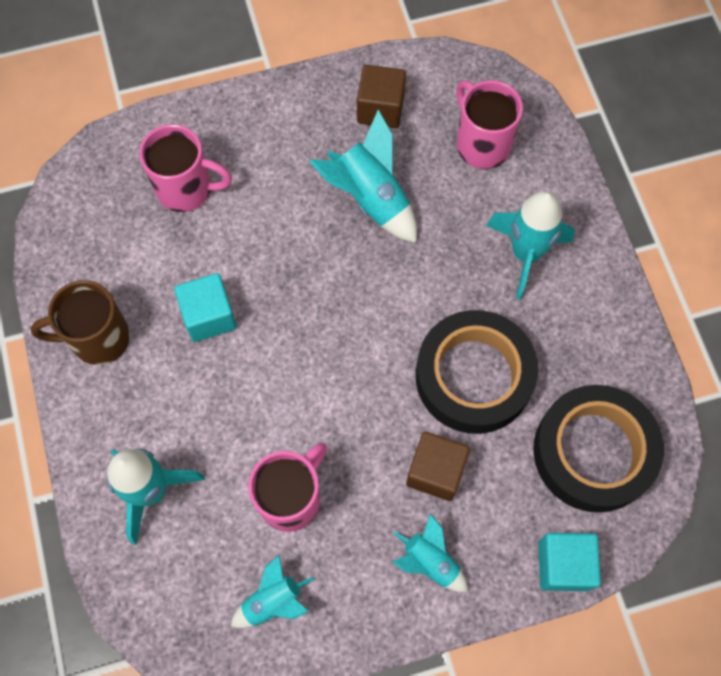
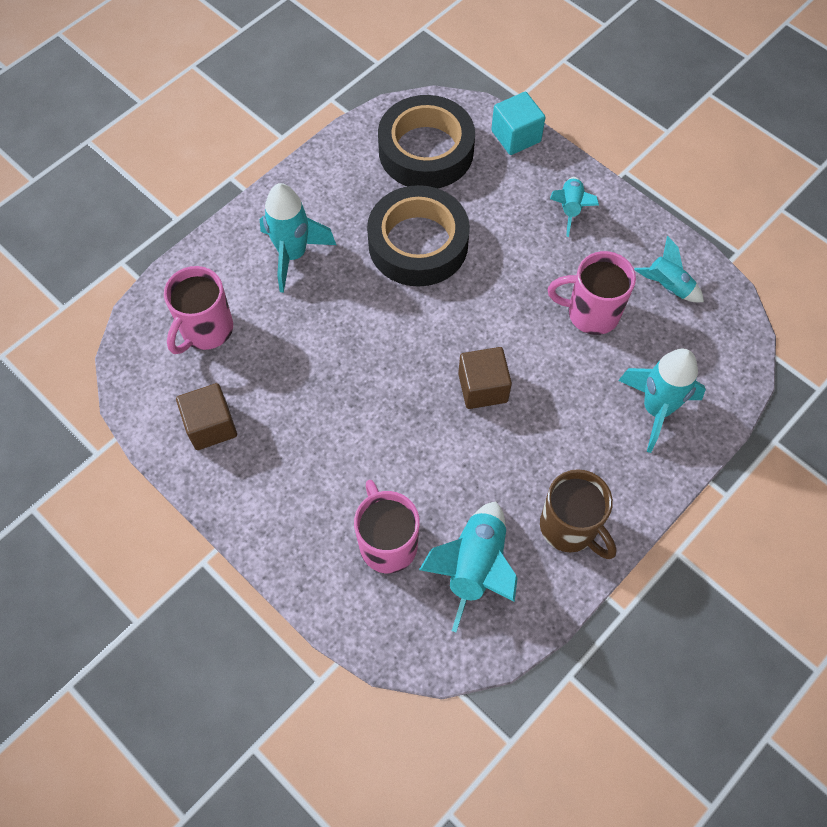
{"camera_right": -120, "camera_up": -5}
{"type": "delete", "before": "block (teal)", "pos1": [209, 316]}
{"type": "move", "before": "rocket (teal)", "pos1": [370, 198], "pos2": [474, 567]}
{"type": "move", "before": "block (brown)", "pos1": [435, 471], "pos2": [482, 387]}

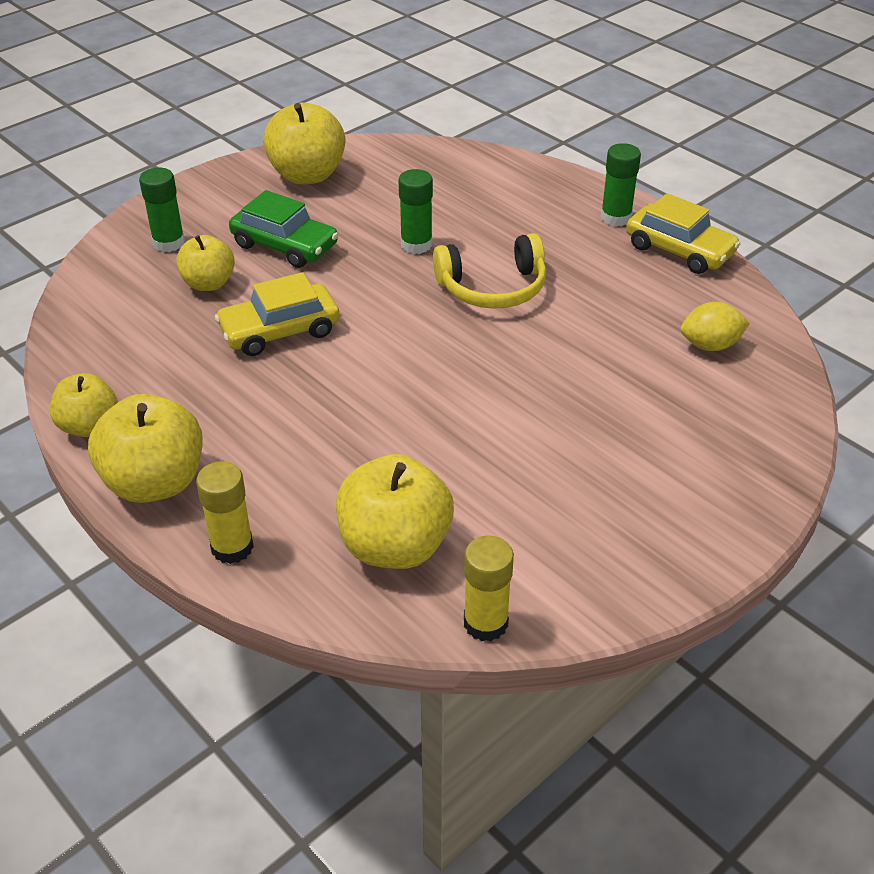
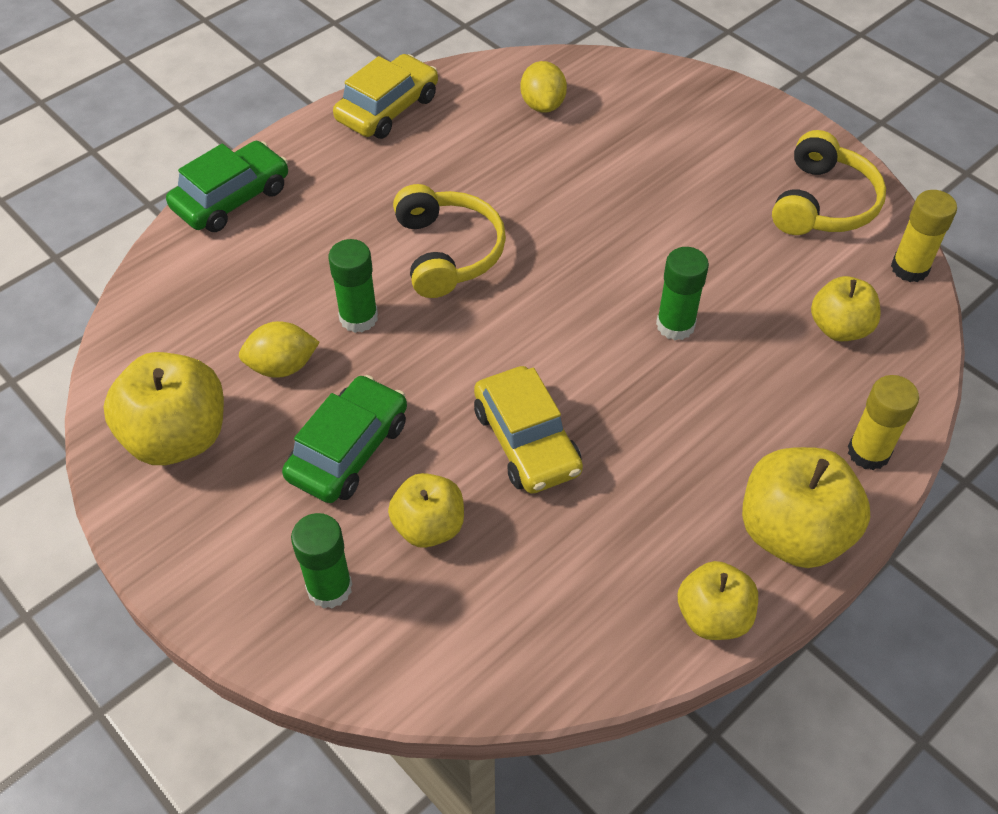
{"camera_right": -90, "camera_up": 10}
{"type": "insert", "after": "car (emerald)", "pos2": [232, 198]}
{"type": "insert", "after": "citrus fruit (yellow)", "pos2": [282, 366]}
{"type": "insert", "after": "headphones (yellow)", "pos2": [823, 203]}
{"type": "move", "before": "glue (emerald)", "pos1": [616, 217], "pos2": [675, 325]}
{"type": "resize", "before": "apple fruit (yellow)", "pos1": [395, 546], "pos2": [839, 328], "scale": 0.62}

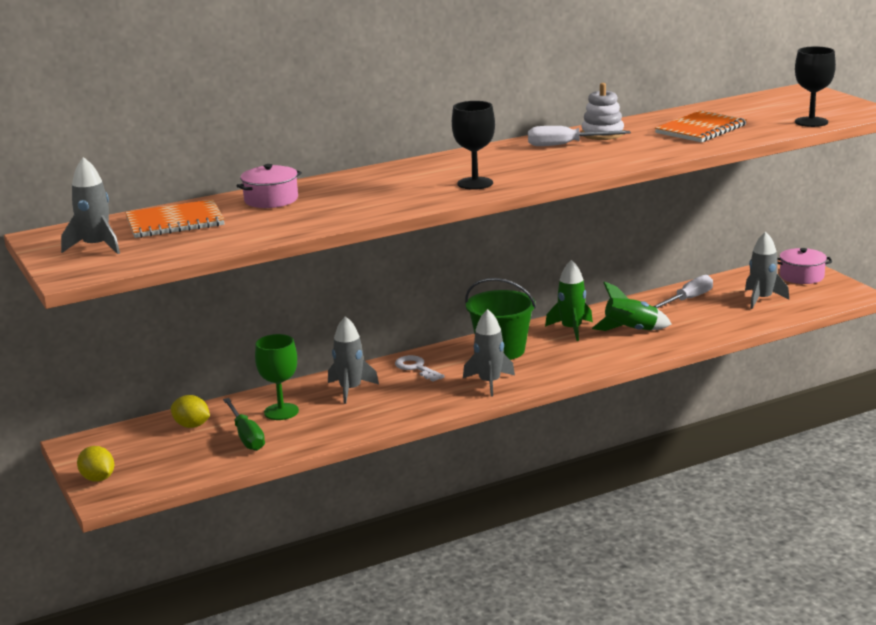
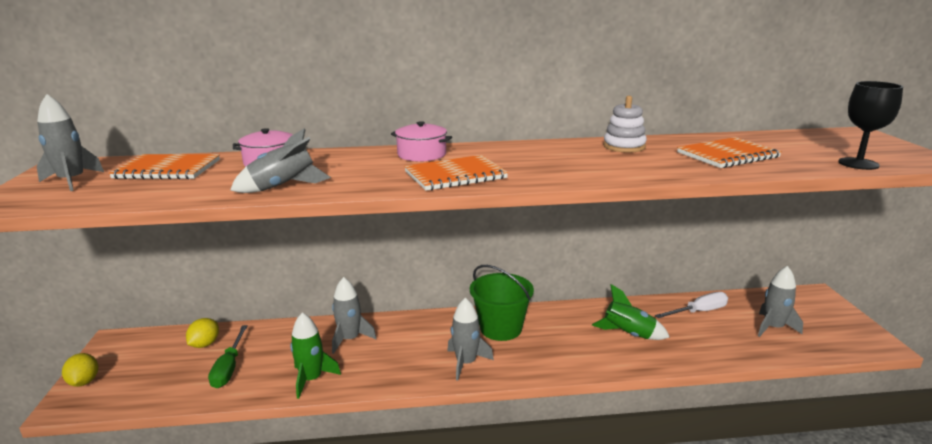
{"camera_right": 20, "camera_up": 0}
{"type": "delete", "before": "wine glass (emerald)", "pos1": [281, 412]}
{"type": "delete", "before": "latchkey (white)", "pos1": [416, 368]}
{"type": "delete", "before": "hand screwdriver (white)", "pos1": [565, 145]}
{"type": "insert", "after": "rocket (grey)", "pos2": [283, 187]}
{"type": "move", "before": "rocket (emerald)", "pos1": [571, 329], "pos2": [311, 379]}
{"type": "move", "before": "pot (rose-pink)", "pos1": [801, 276], "pos2": [421, 154]}
{"type": "replace", "before": "wine glass (ebony)", "after": "notebook (orange-coloured)", "pos1": [475, 183], "pos2": [455, 175]}
{"type": "rotate", "before": "citrus fruit (yellow)", "pos1": [192, 426], "pos2": [205, 344], "turn": 60}

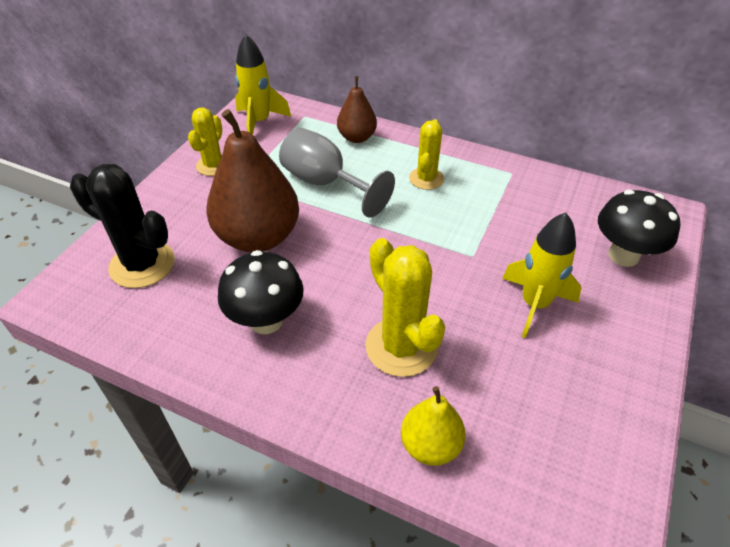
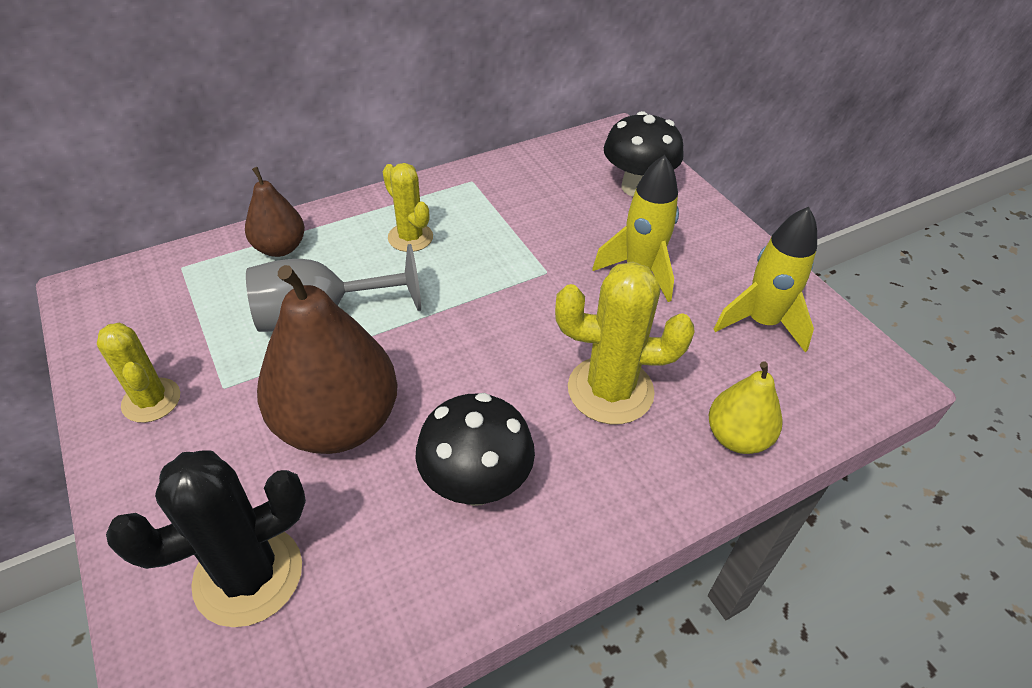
{"camera_right": -55, "camera_up": 0}
{"type": "move", "before": "rocket (yellow)", "pos1": [259, 122], "pos2": [761, 322]}

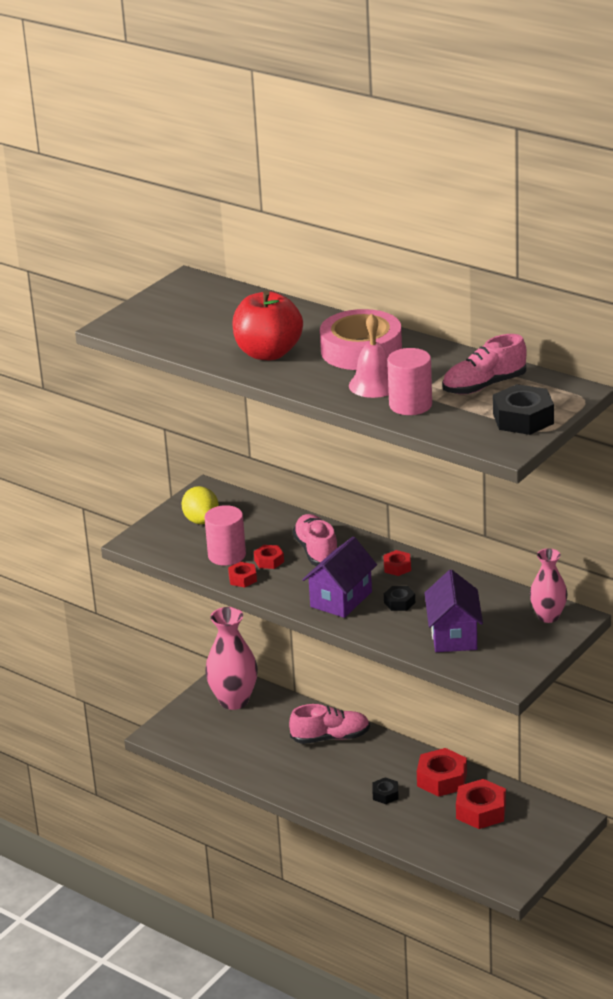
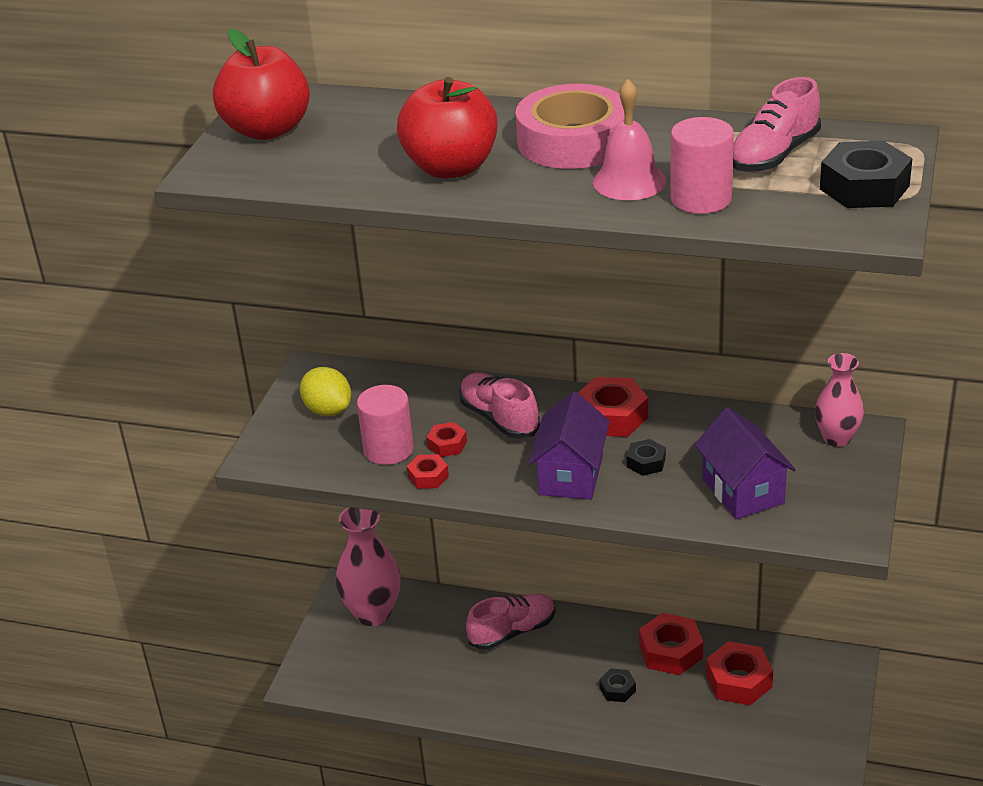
{"camera_right": -20, "camera_up": 5}
{"type": "insert", "after": "apple fruit (crimson)", "pos2": [267, 130]}
{"type": "resize", "before": "hex nut (crimson)", "pos1": [397, 567], "pos2": [612, 416], "scale": 1.84}

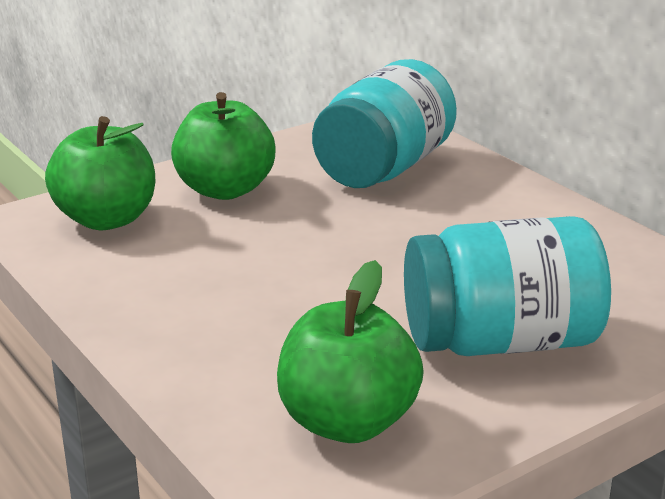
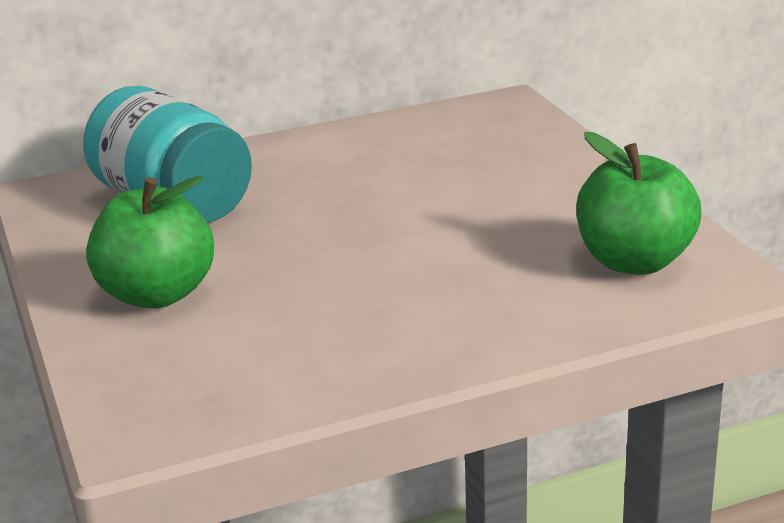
{"camera_right": -75, "camera_up": 0}
{"type": "delete", "before": "apple fruit (emerald)", "pos1": [106, 219]}
{"type": "delete", "before": "preserve jar (teal)", "pos1": [501, 342]}

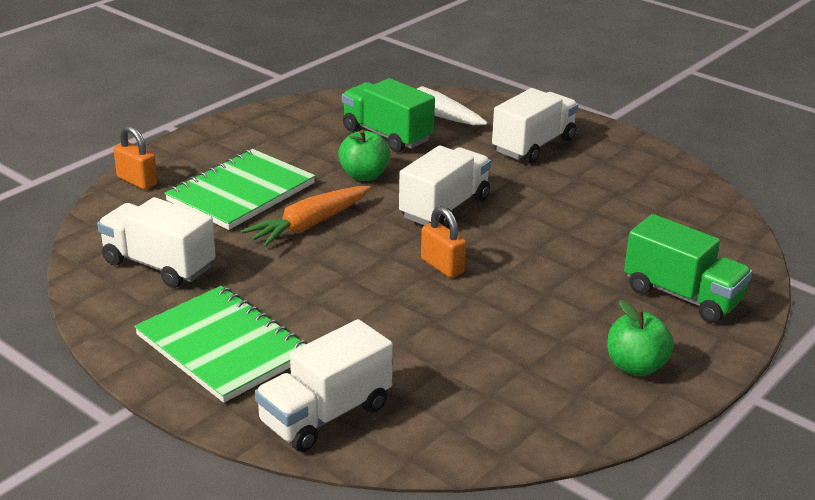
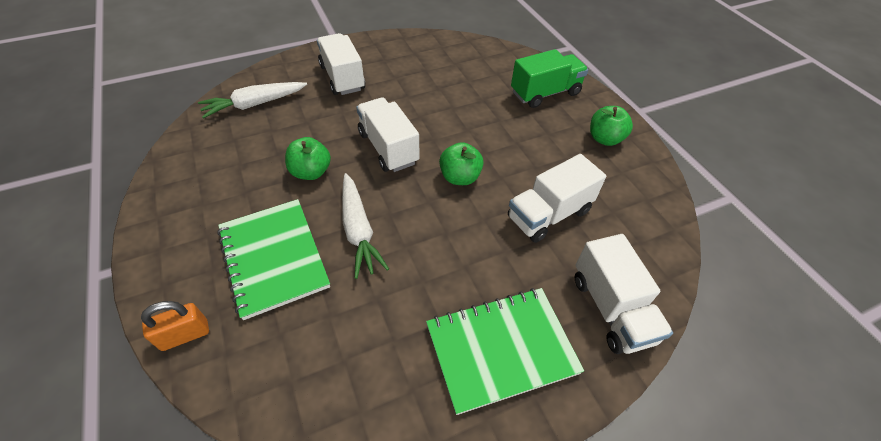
{"camera_right": -65, "camera_up": 20}
{"type": "delete", "before": "truck (emerald)", "pos1": [387, 135]}
{"type": "move", "before": "truck (white)", "pos1": [159, 265], "pos2": [549, 214]}
{"type": "replace", "before": "lock (orange-coloured)", "after": "apple fruit (emerald)", "pos1": [442, 266], "pos2": [460, 177]}
{"type": "recolor", "before": "carrot (orange-coloured)", "after": "carrot (white)", "pos1": [308, 225], "pos2": [359, 231]}

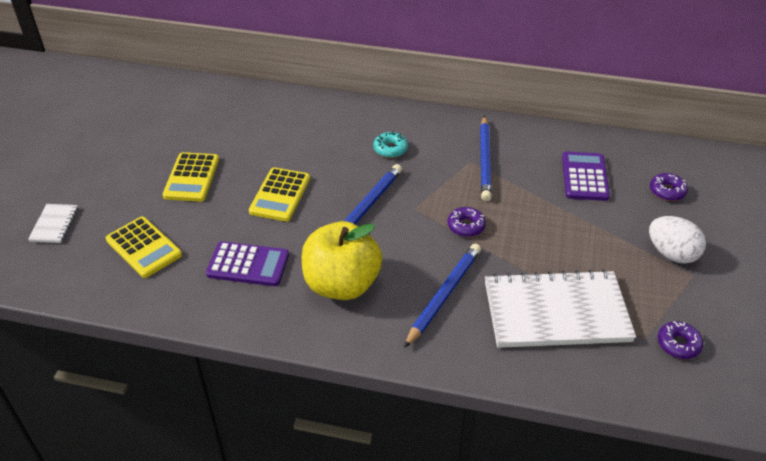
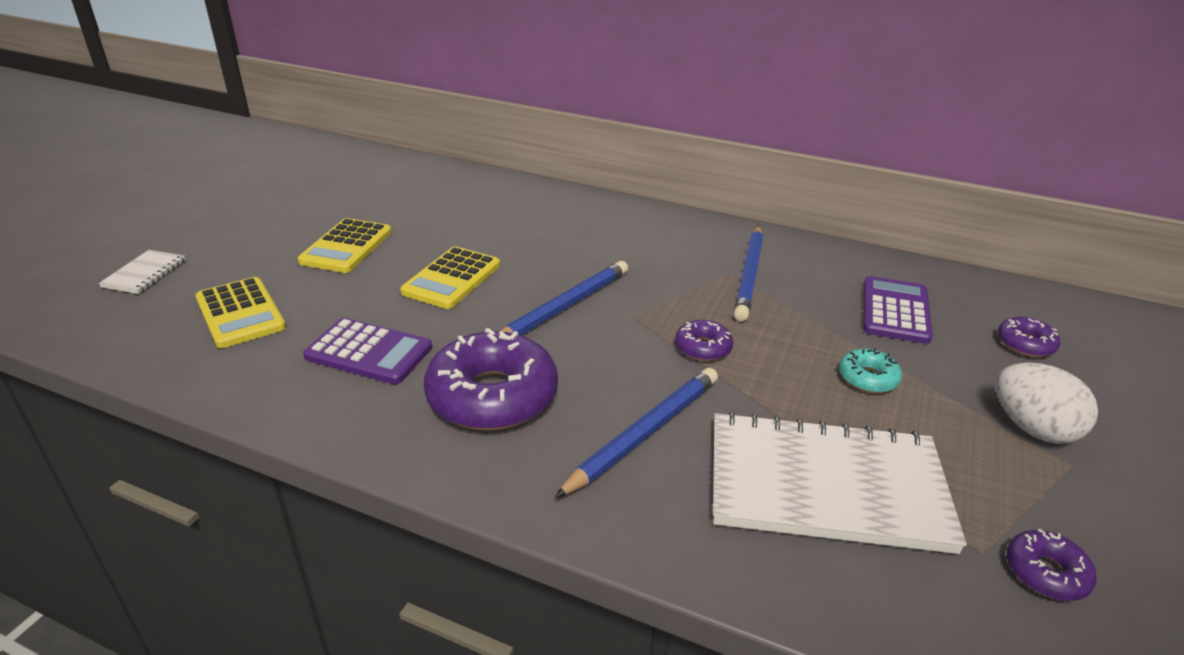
{"camera_right": 10, "camera_up": -10}
{"type": "move", "before": "donut (teal)", "pos1": [390, 149], "pos2": [868, 378]}
{"type": "replace", "before": "apple fruit (yellow)", "after": "donut (royal purple)", "pos1": [342, 284], "pos2": [492, 396]}

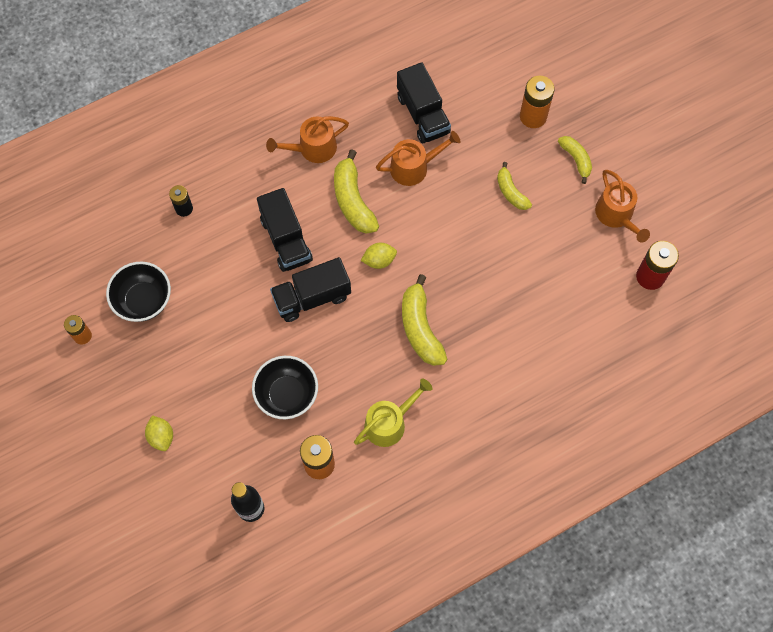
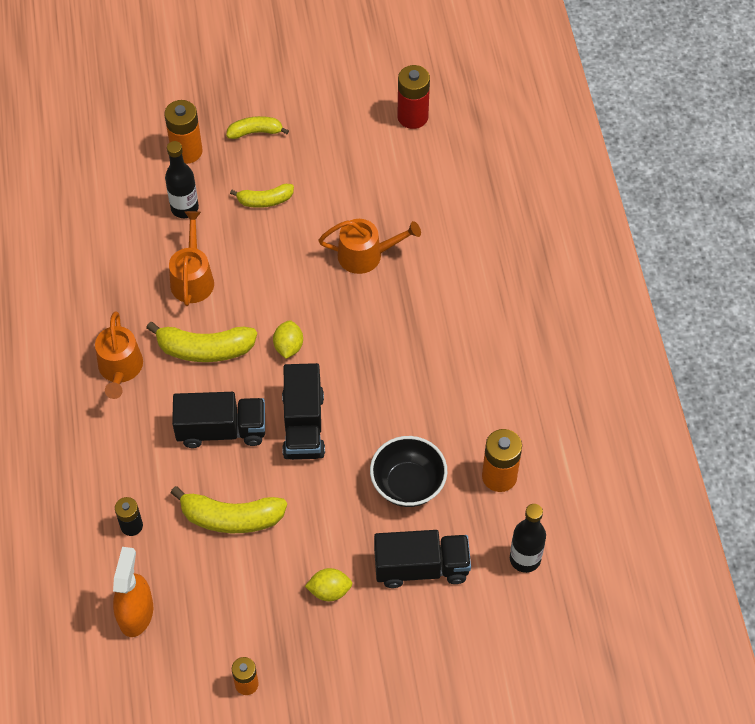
{"camera_right": -70, "camera_up": -10}
{"type": "delete", "before": "serving bowl (ebony)", "pos1": [143, 300]}
{"type": "delete", "before": "sprinkling can (yellow)", "pos1": [389, 423]}
{"type": "insert", "after": "spray cleaner (orange-coloured)", "pos2": [136, 613]}
{"type": "insert", "after": "drink bottle (ebony)", "pos2": [184, 208]}
{"type": "move", "before": "citrus fruit (yellow)", "pos1": [161, 436], "pos2": [329, 591]}
{"type": "move", "before": "truck (ebony)", "pos1": [423, 114], "pos2": [421, 567]}
{"type": "move", "before": "toy banana (yellow)", "pos1": [420, 328], "pos2": [231, 518]}
{"type": "move", "before": "sprinkling can (orange-coloured)", "pos1": [616, 215], "pos2": [366, 255]}

